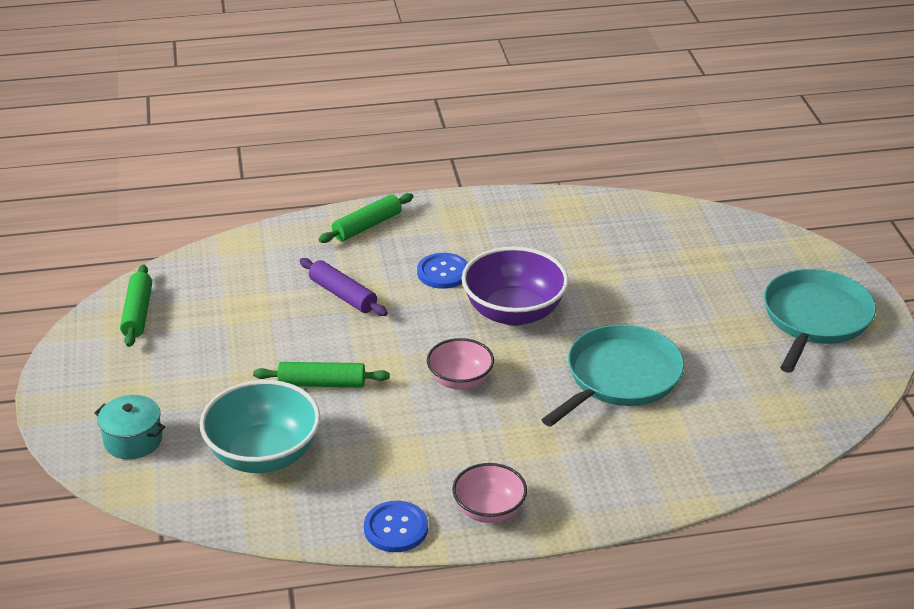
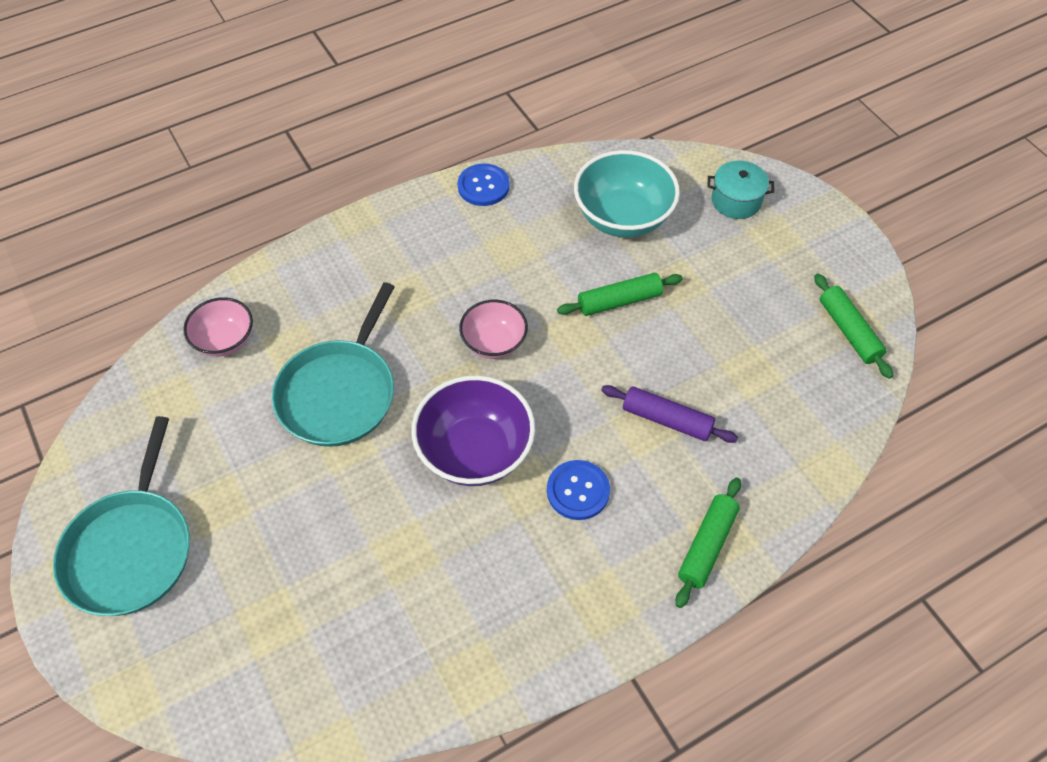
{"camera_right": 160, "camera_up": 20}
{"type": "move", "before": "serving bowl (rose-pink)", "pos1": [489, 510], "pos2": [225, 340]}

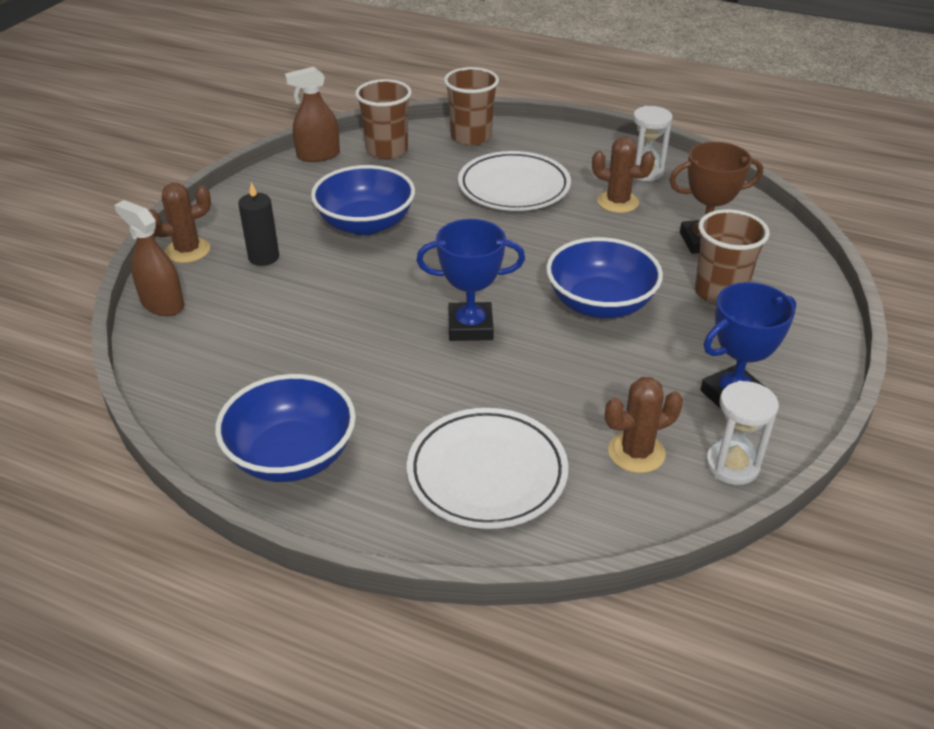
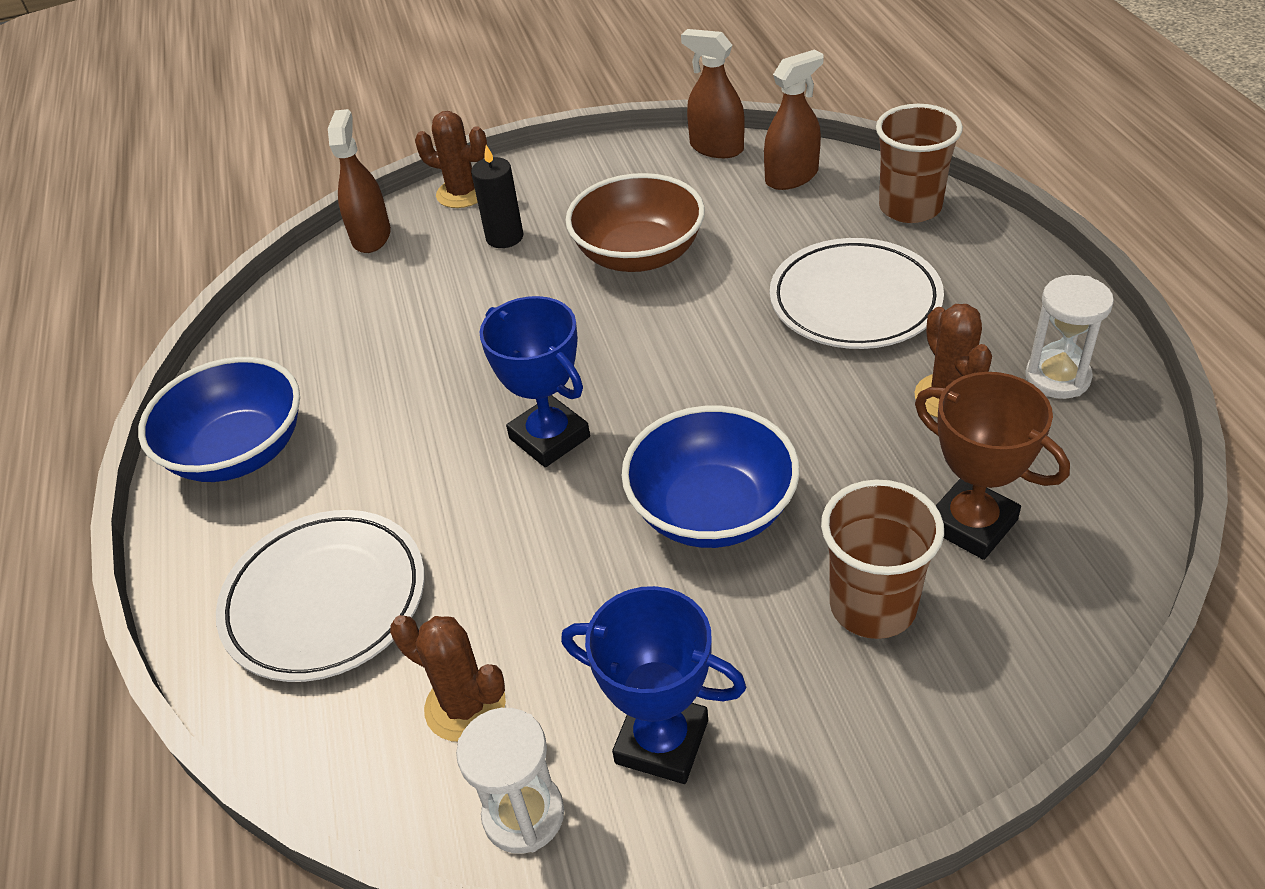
{"camera_right": 55, "camera_up": 5}
{"type": "replace", "before": "cup (brown)", "after": "spray cleaner (brown)", "pos1": [386, 150], "pos2": [791, 177]}
{"type": "recolor", "before": "serving bowl (royal blue)", "after": "serving bowl (brown)", "pos1": [365, 224], "pos2": [639, 254]}

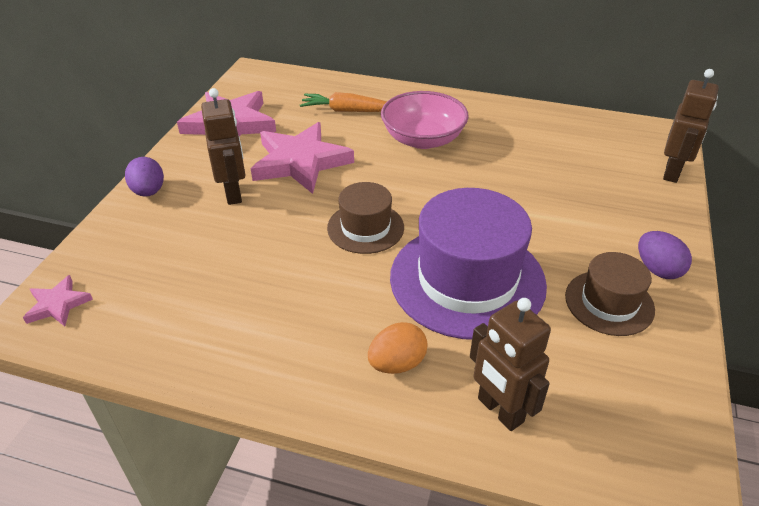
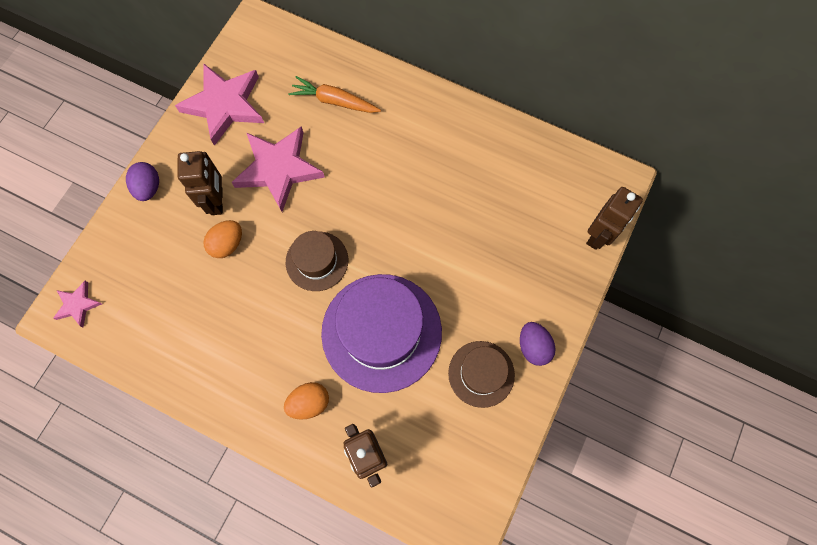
{"camera_right": 10, "camera_up": 30}
{"type": "delete", "before": "serving bowl (rose-pink)", "pos1": [423, 139]}
{"type": "insert", "after": "egg (orange-coloured)", "pos2": [227, 244]}

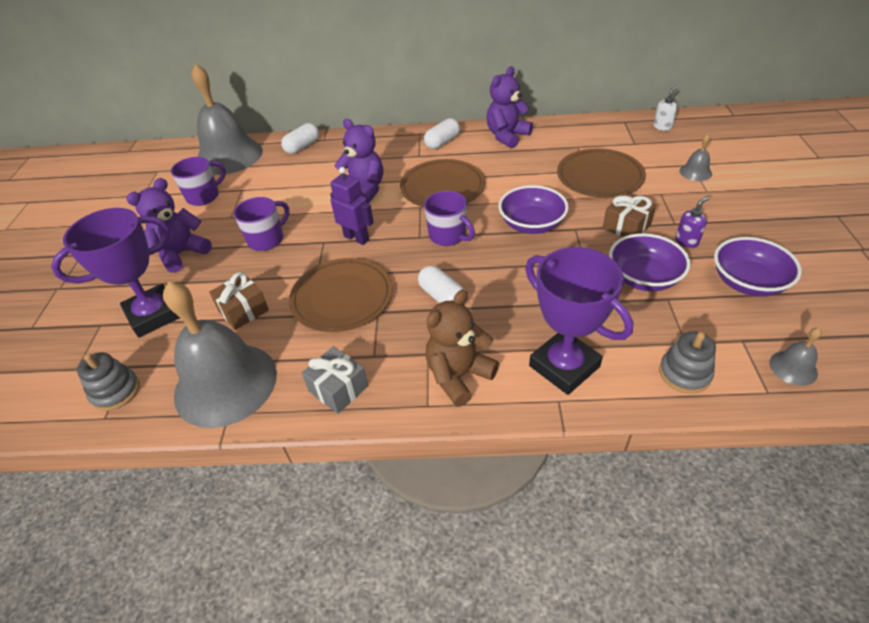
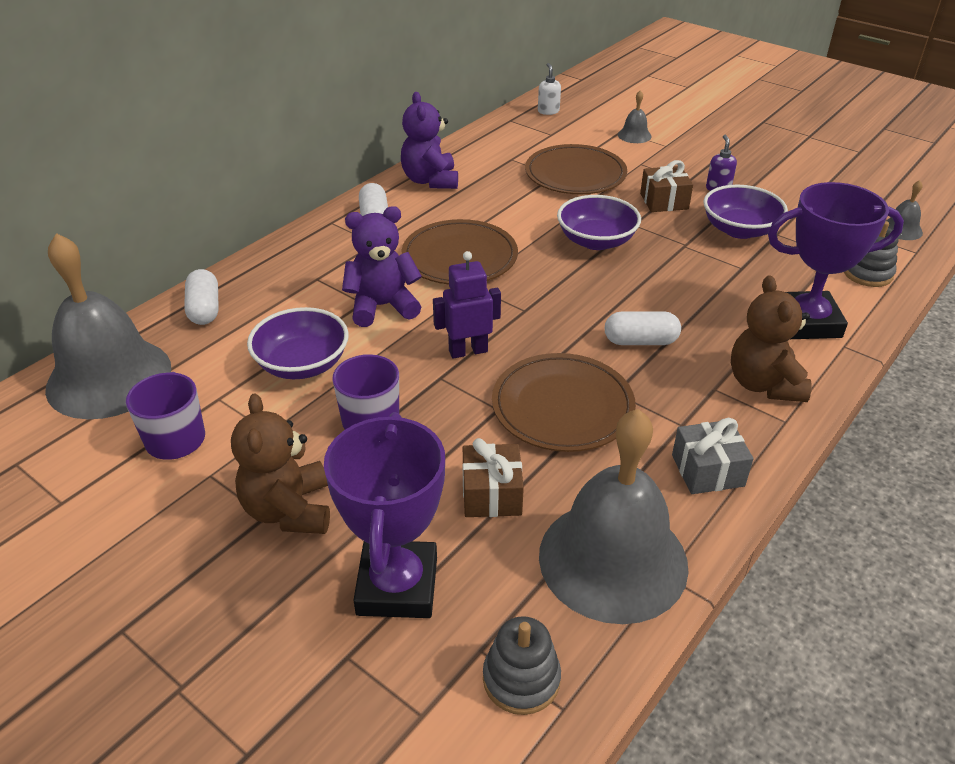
{"camera_right": -55, "camera_up": -5}
{"type": "delete", "before": "tea mug (royal purple)", "pos1": [448, 236]}
{"type": "move", "before": "serving bowl (royal purple)", "pos1": [747, 282], "pos2": [302, 364]}
{"type": "recolor", "before": "stuffed bear (royal purple)", "after": "stuffed bear (brown)", "pos1": [181, 253], "pos2": [289, 510]}

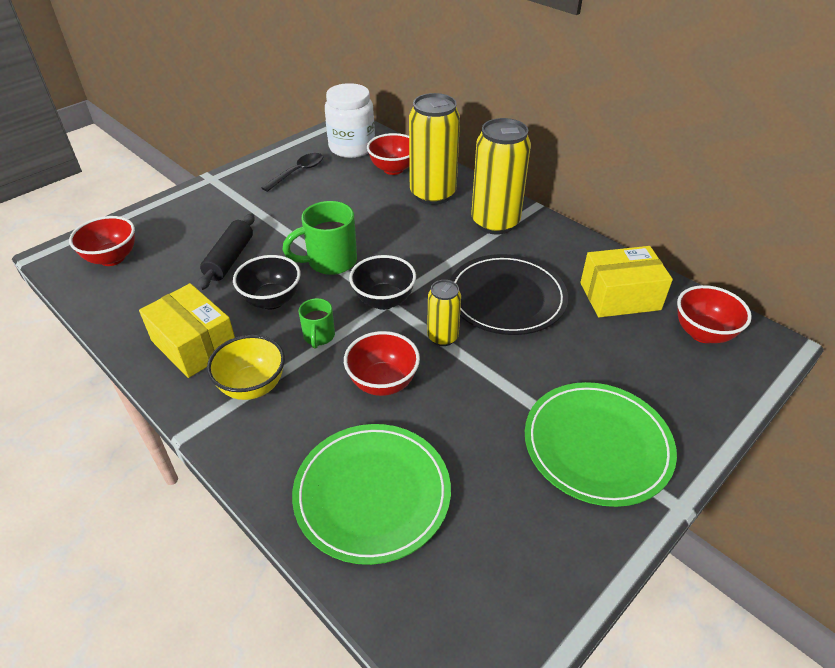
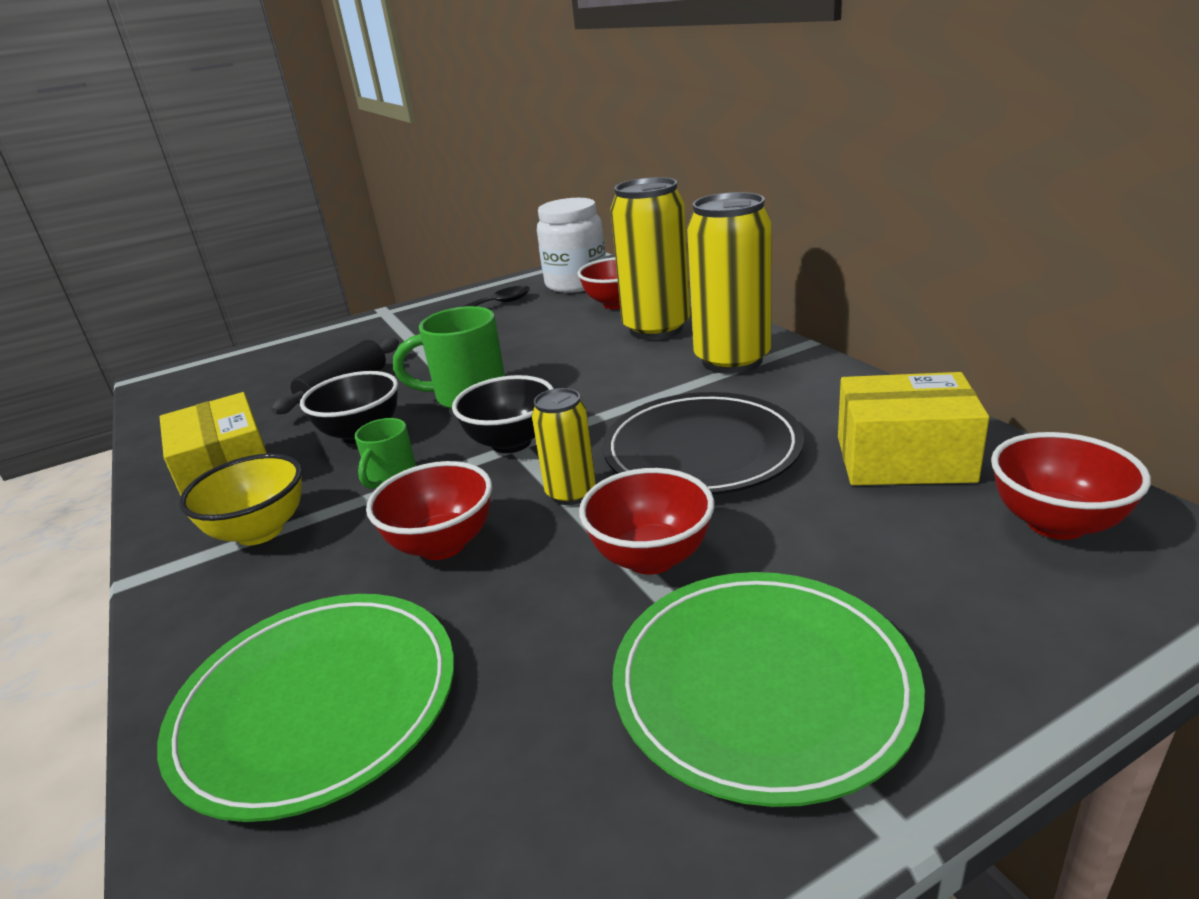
{"camera_right": 20, "camera_up": -15}
{"type": "move", "before": "serving bowl (crimson)", "pos1": [112, 258], "pos2": [651, 557]}

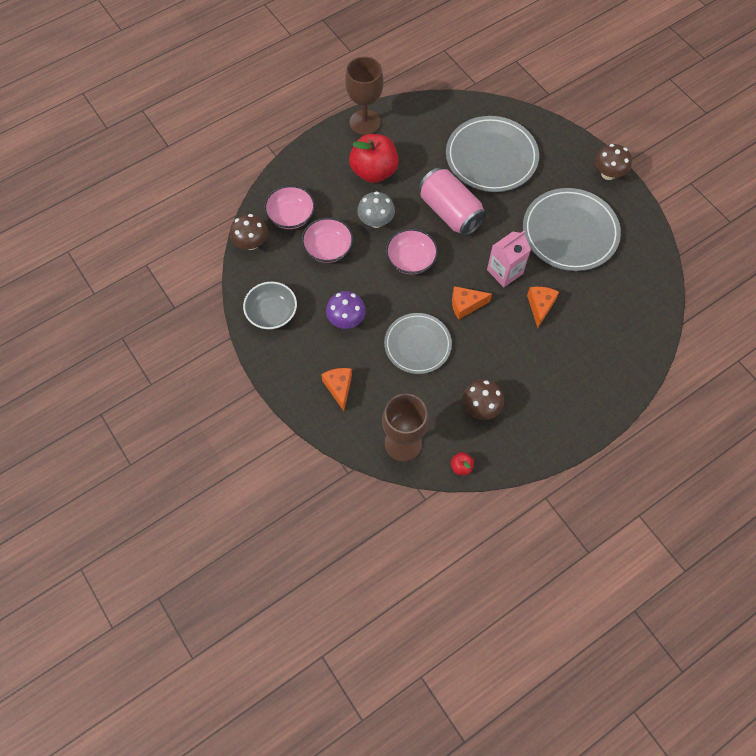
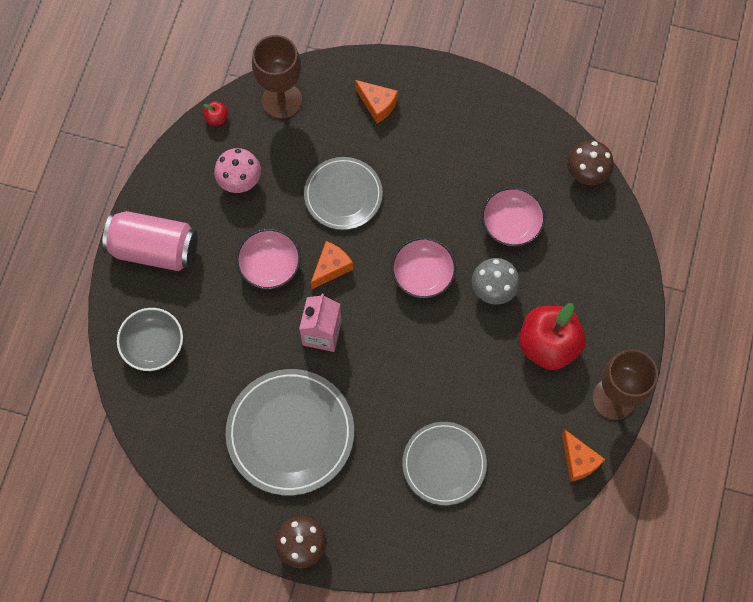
{"camera_right": 140, "camera_up": 5}
{"type": "delete", "before": "fungus (royal purple)", "pos1": [346, 320]}
{"type": "move", "before": "serving bowl (grey)", "pos1": [272, 313], "pos2": [153, 345]}
{"type": "move", "before": "serving bowl (rose-pink)", "pos1": [291, 216], "pos2": [270, 266]}
{"type": "move", "before": "tin (rose-pink)", "pos1": [450, 212], "pos2": [154, 249]}
{"type": "move", "before": "cheese wedge (orange-coloured)", "pos1": [540, 306], "pos2": [578, 460]}
{"type": "recolor", "before": "fungus (brown)", "after": "fungus (rose-pink)", "pos1": [480, 407], "pos2": [240, 180]}
{"type": "resize", "before": "dinner plate (grey)", "pos1": [491, 157], "pos2": [444, 464], "scale": 0.65}

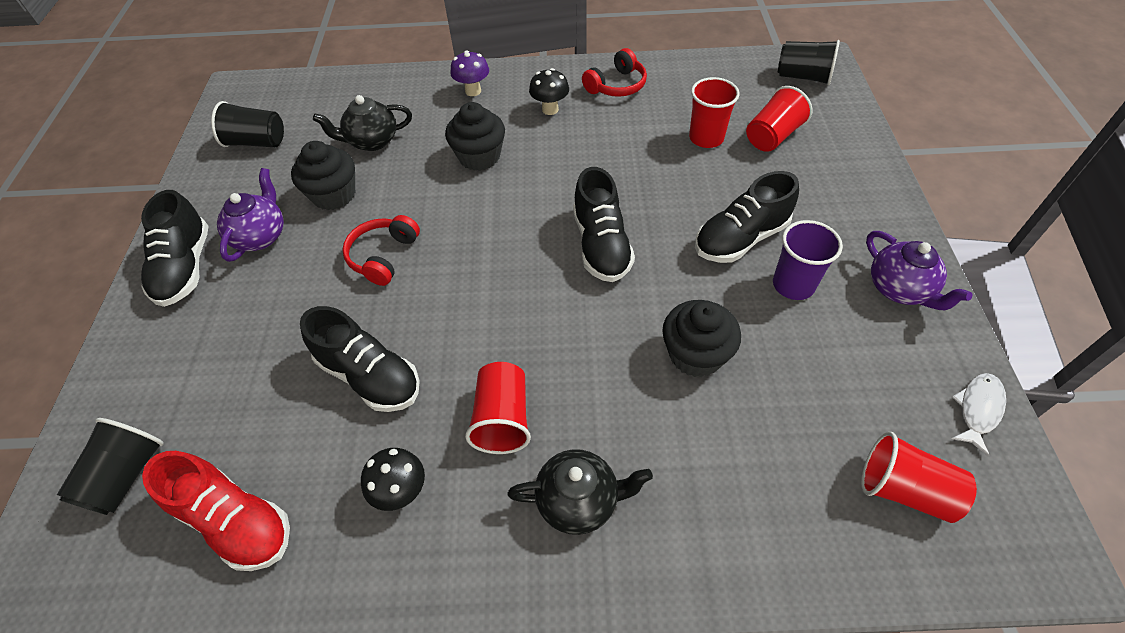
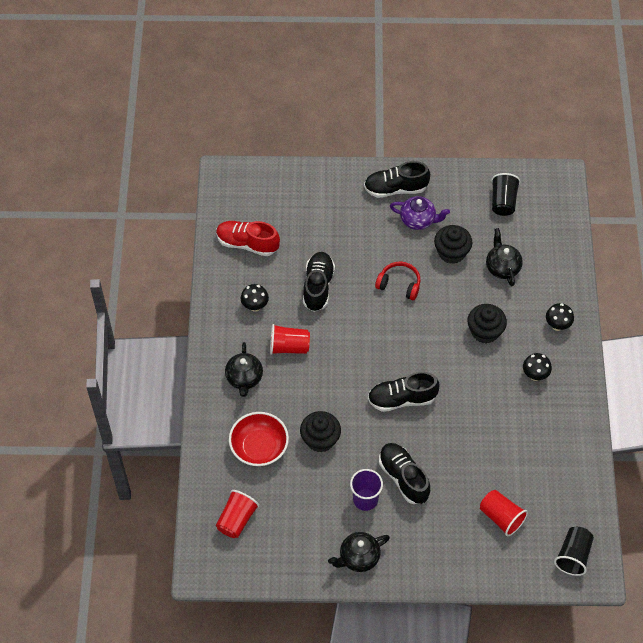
{"camera_right": 90, "camera_up": 5}
{"type": "delete", "before": "cup (ebony)", "pos1": [126, 476]}
{"type": "delete", "before": "headphones (crimson)", "pos1": [617, 85]}
{"type": "delete", "before": "cup (crimson)", "pos1": [706, 138]}
{"type": "delete", "before": "toy fish (white)", "pos1": [978, 409]}
{"type": "insert", "after": "serving bowl (crimson)", "pos2": [259, 447]}
{"type": "recolor", "before": "fungus (royal purple)", "after": "fungus (ebony)", "pos1": [473, 91], "pos2": [557, 325]}
{"type": "recolor", "before": "china teapot (royal purple)", "after": "china teapot (ebony)", "pos1": [899, 289], "pos2": [358, 557]}
{"type": "rotate", "before": "lace-up shoe (crimson)", "pos1": [236, 521], "pos2": [247, 244], "turn": 75}
{"type": "rotate", "before": "lace-up shoe (ebony)", "pos1": [370, 376], "pos2": [318, 286], "turn": 150}

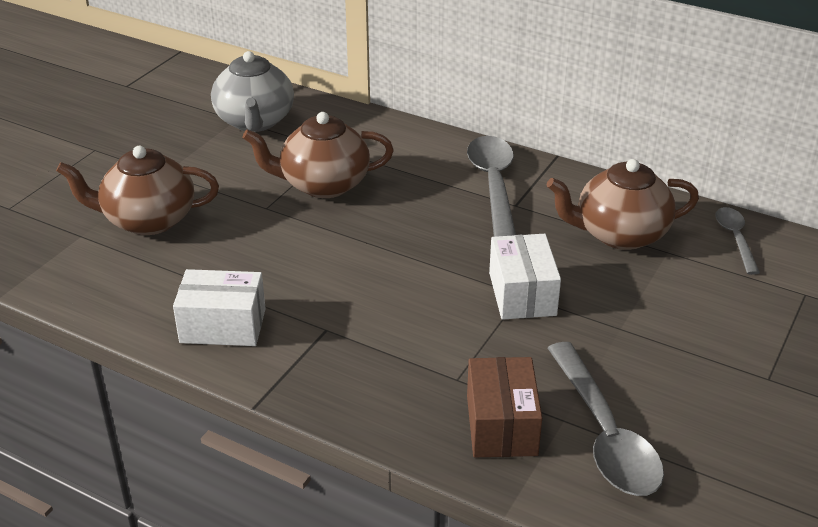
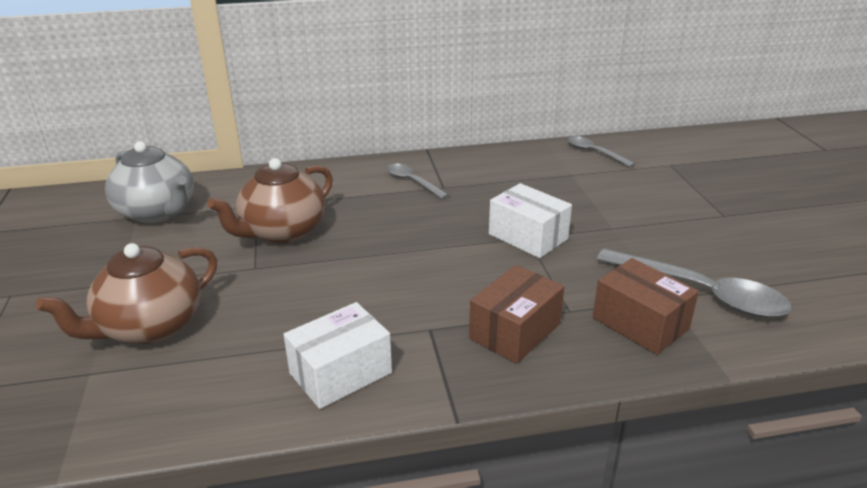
{"camera_right": -40, "camera_up": -5}
{"type": "delete", "before": "china teapot (brown)", "pos1": [619, 234]}
{"type": "insert", "after": "box (brown)", "pos2": [515, 331]}
{"type": "resize", "before": "tablespoon (grey)", "pos1": [493, 186], "pos2": [412, 182], "scale": 0.56}

